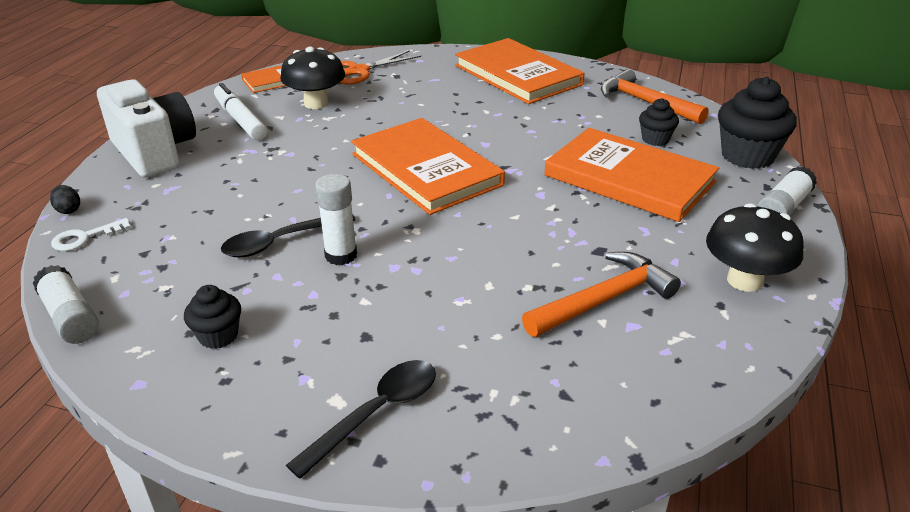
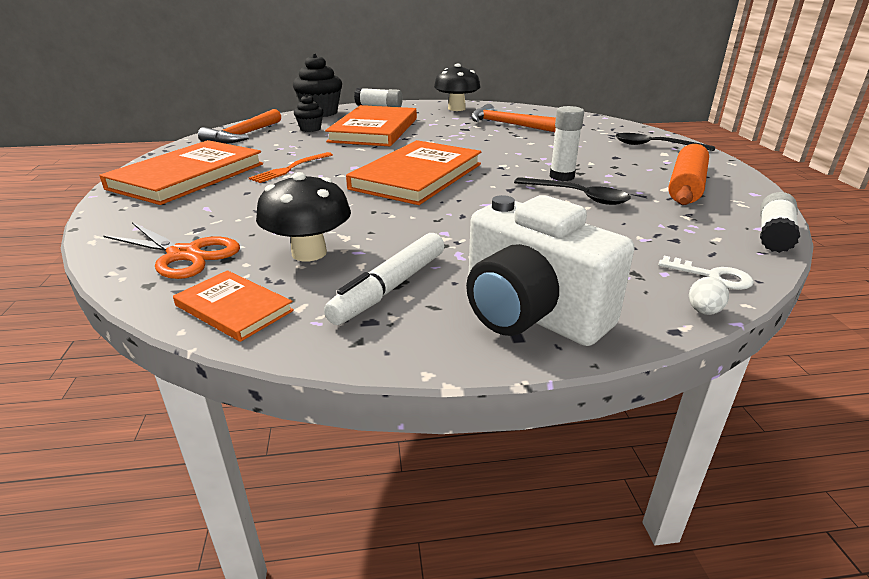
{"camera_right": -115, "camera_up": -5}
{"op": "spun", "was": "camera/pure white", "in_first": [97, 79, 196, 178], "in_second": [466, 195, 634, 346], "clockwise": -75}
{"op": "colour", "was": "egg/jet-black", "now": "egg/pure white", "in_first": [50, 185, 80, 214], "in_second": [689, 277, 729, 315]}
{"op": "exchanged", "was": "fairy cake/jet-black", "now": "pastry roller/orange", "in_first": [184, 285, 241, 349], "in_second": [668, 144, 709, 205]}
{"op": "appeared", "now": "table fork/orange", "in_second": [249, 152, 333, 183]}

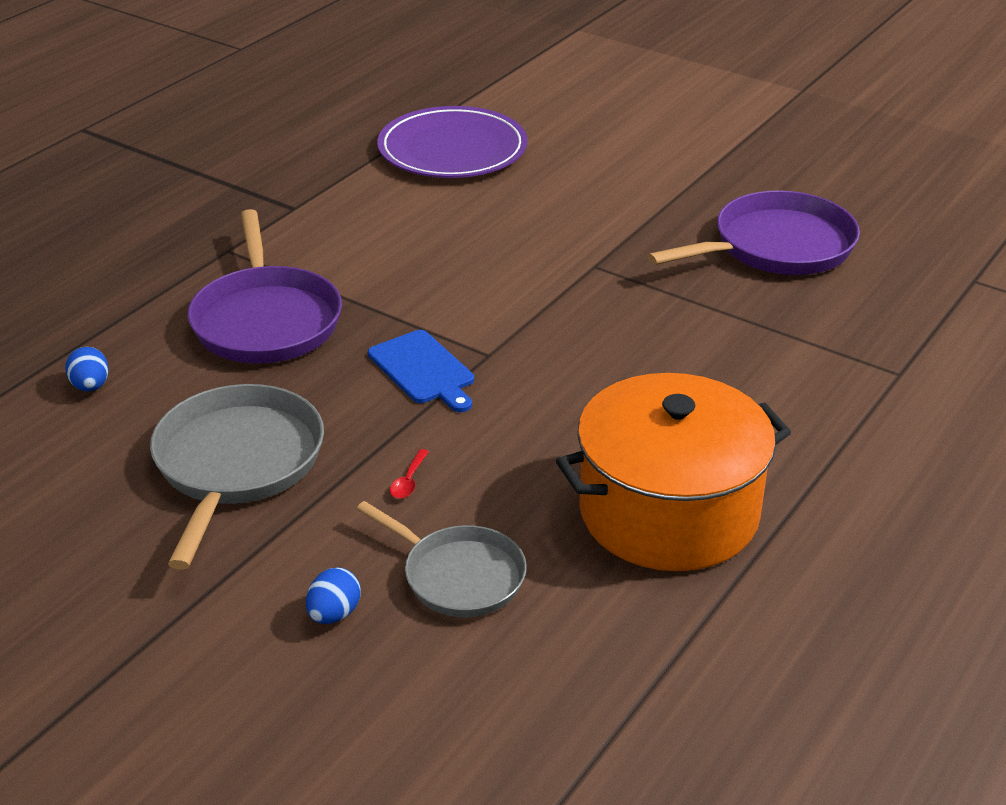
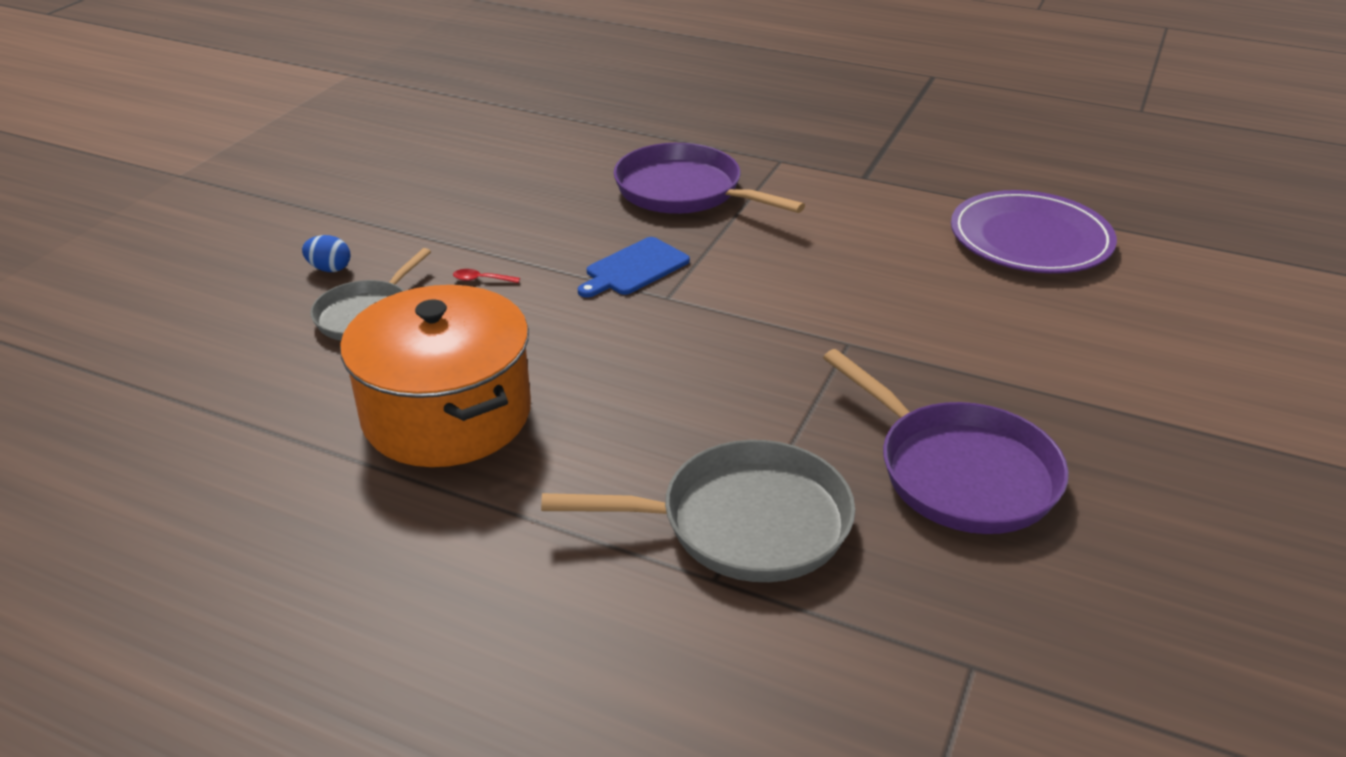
{"camera_right": 80, "camera_up": 0}
{"op": "spun", "was": "skillet/royal purple", "in_first": [188, 209, 342, 363], "in_second": [614, 143, 805, 214], "clockwise": 60}
{"op": "missing", "was": "egg/cobalt", "in_first": [65, 347, 109, 392]}
{"op": "relocated", "was": "skillet/ash-grey", "in_first": [150, 384, 324, 570], "in_second": [541, 440, 855, 582]}

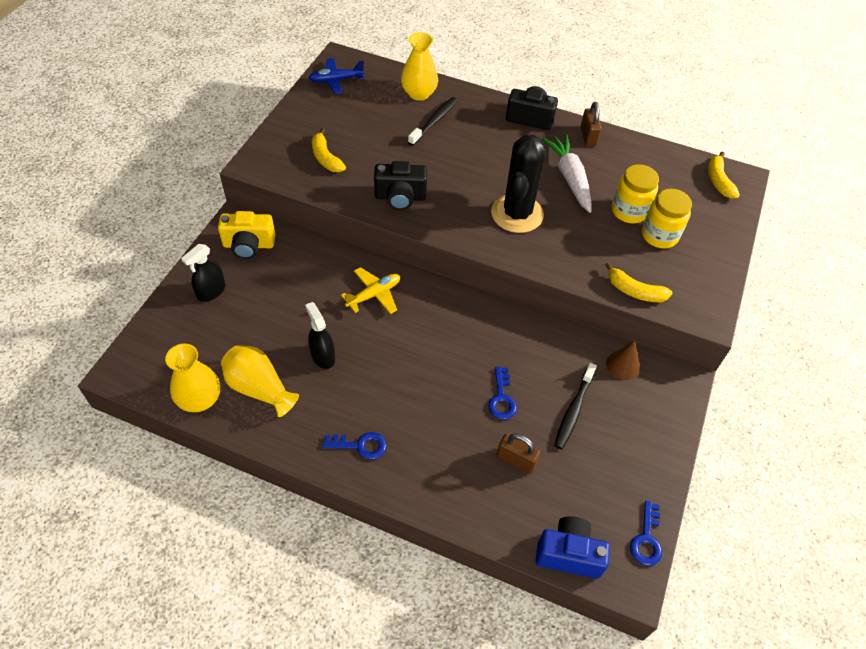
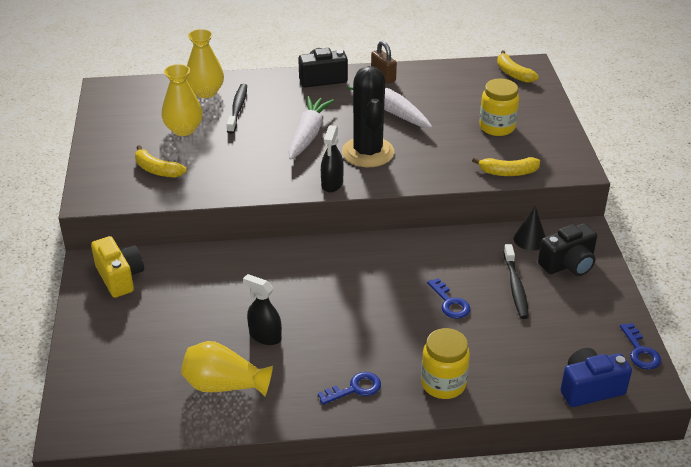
{"camera_right": -25, "camera_up": -15}
{"op": "missing", "was": "plane/cobalt", "in_first": [309, 58, 364, 94]}
{"op": "relocated", "was": "camera/jet-black", "in_first": [374, 161, 427, 210], "in_second": [538, 223, 597, 276]}
{"op": "relocated", "was": "preserve jar/golden", "in_first": [612, 164, 659, 224], "in_second": [421, 328, 470, 399]}
{"op": "spun", "was": "camera/golden", "in_first": [218, 211, 275, 259], "in_second": [91, 236, 144, 298], "clockwise": -90}
{"op": "relocated", "was": "spray bottle/jet-black", "in_first": [181, 244, 226, 302], "in_second": [321, 125, 344, 193]}
{"op": "missing", "was": "plane/golden", "in_first": [341, 267, 400, 314]}
{"op": "colour", "was": "cone shape/dark brown", "now": "cone shape/jet-black", "in_first": [606, 341, 640, 380], "in_second": [514, 206, 546, 251]}
{"op": "relocated", "was": "flower vase/golden", "in_first": [165, 343, 220, 412], "in_second": [161, 64, 203, 136]}
{"op": "missing", "was": "padlock/dark brown", "in_first": [497, 433, 541, 474]}
{"op": "appeared", "now": "carrot/pure white", "in_second": [289, 96, 334, 160]}

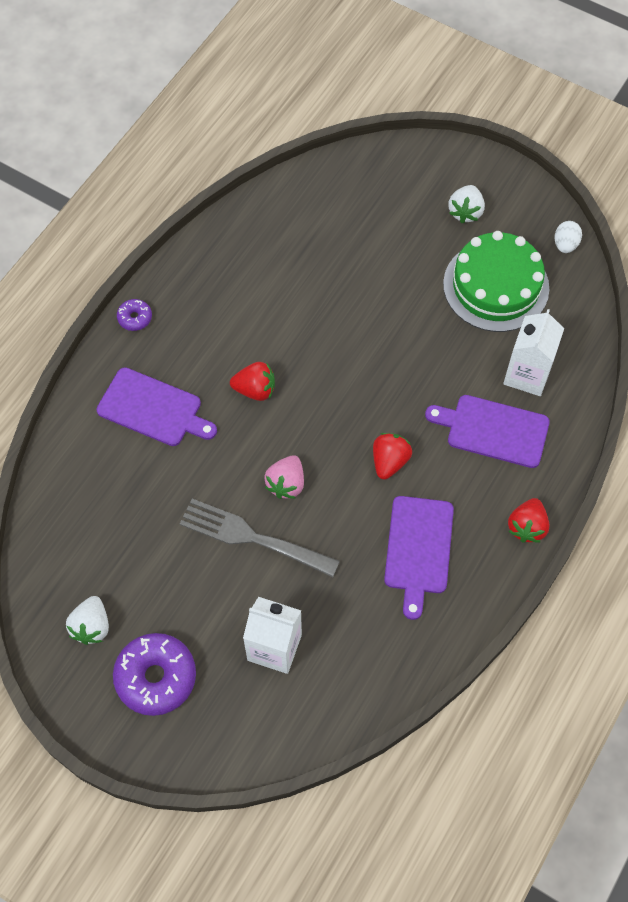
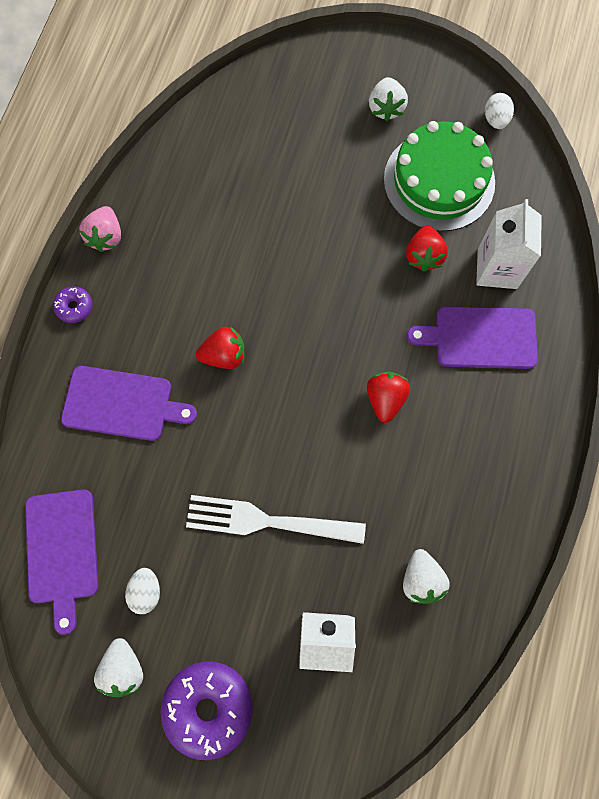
{"camera_right": -15, "camera_up": 10}
{"op": "relocated", "was": "strawberry/rose-pink", "in_first": [265, 455, 304, 499], "in_second": [79, 206, 121, 252]}
{"op": "relocated", "was": "cutting board/royal purple", "in_first": [384, 496, 454, 620], "in_second": [25, 489, 98, 635]}
{"op": "relocated", "was": "strawberry/scarlet", "in_first": [508, 498, 549, 542], "in_second": [406, 225, 448, 272]}
{"op": "colour", "was": "table fork/ash-grey", "now": "table fork/pure white", "in_first": [180, 499, 340, 577], "in_second": [186, 495, 366, 544]}
{"op": "appeared", "now": "strawberry/pure white", "in_second": [403, 549, 450, 604]}
{"op": "appeared", "now": "egg/pure white", "in_second": [125, 568, 160, 614]}

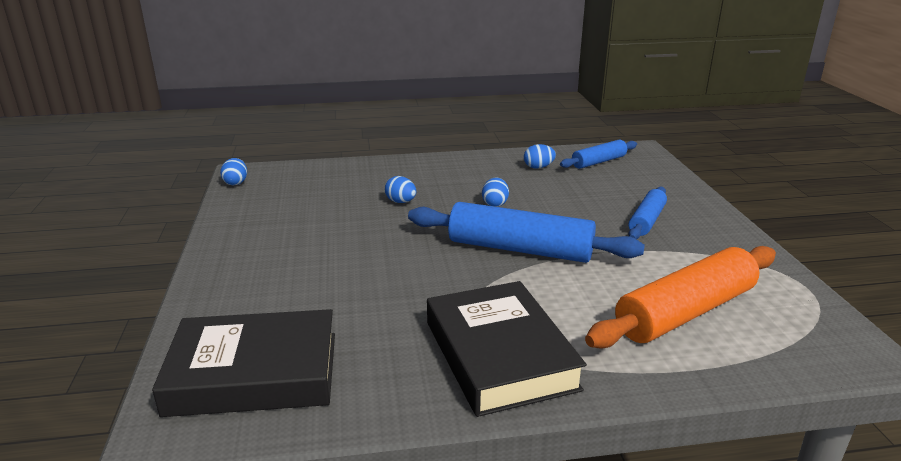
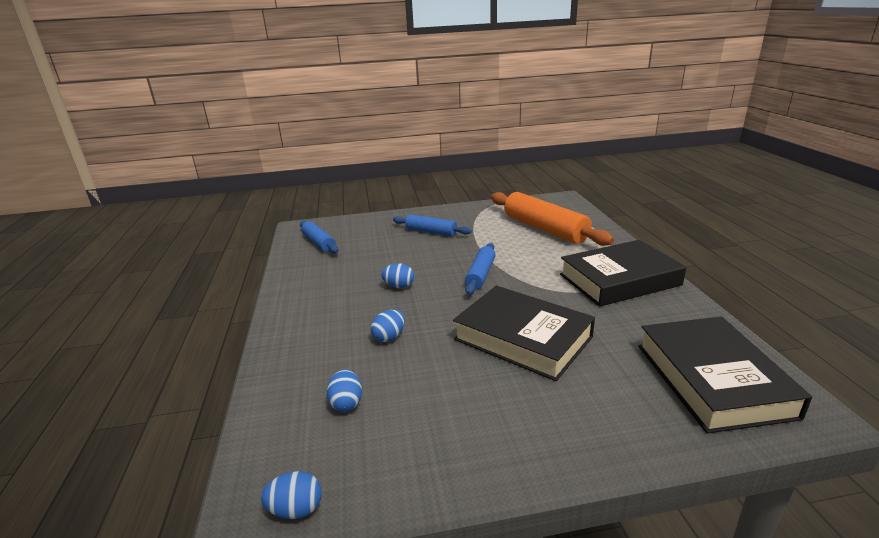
{"camera_right": -90, "camera_up": 0}
{"op": "relocated", "was": "egg/cobalt", "in_first": [524, 144, 556, 169], "in_second": [327, 369, 362, 412]}
{"op": "size", "was": "pastry roller/cobalt", "in_first": [408, 202, 645, 263], "in_second": [465, 243, 496, 295], "ratio": 0.56}
{"op": "appeared", "now": "book/jet-black", "in_second": [453, 286, 595, 381]}

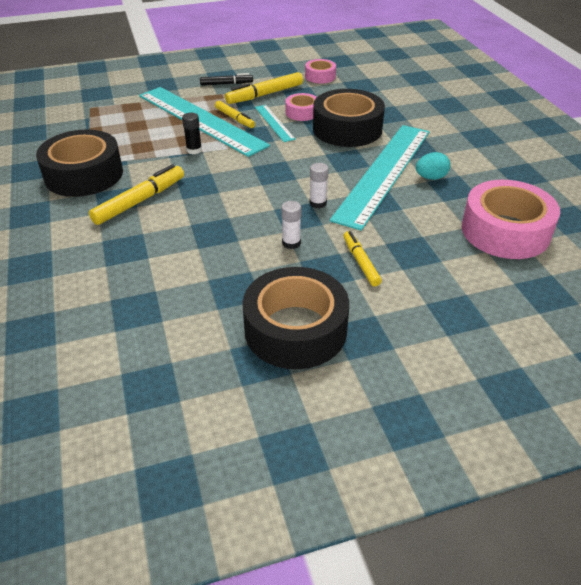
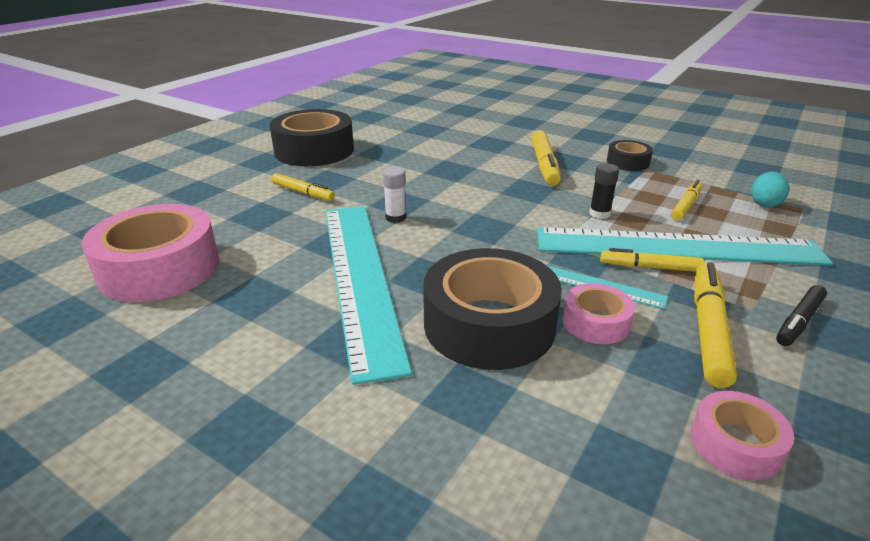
{"camera_right": 140, "camera_up": -10}
{"op": "size", "was": "tape/jet-black", "in_first": [36, 130, 123, 197], "in_second": [607, 140, 653, 171], "ratio": 0.51}
{"op": "relocated", "was": "egg/aqua", "in_first": [416, 152, 451, 180], "in_second": [751, 172, 789, 207]}
{"op": "missing", "was": "stick of glue/pure white", "in_first": [281, 201, 301, 249]}
{"op": "appeared", "now": "marker/golden", "in_second": [671, 180, 703, 221]}

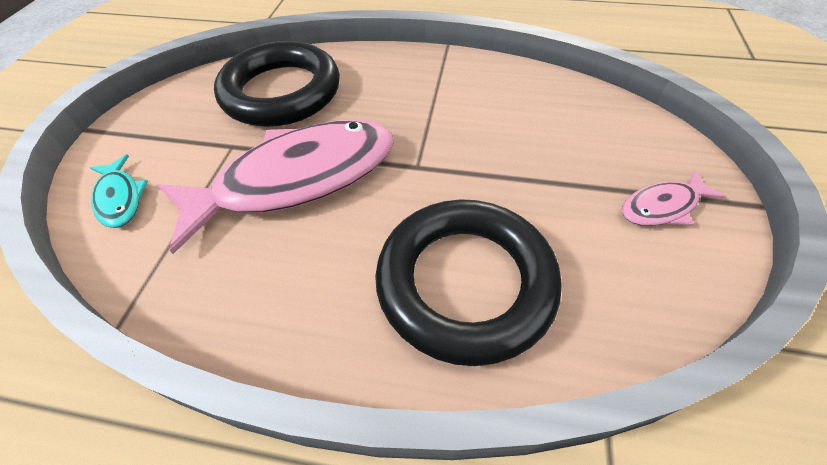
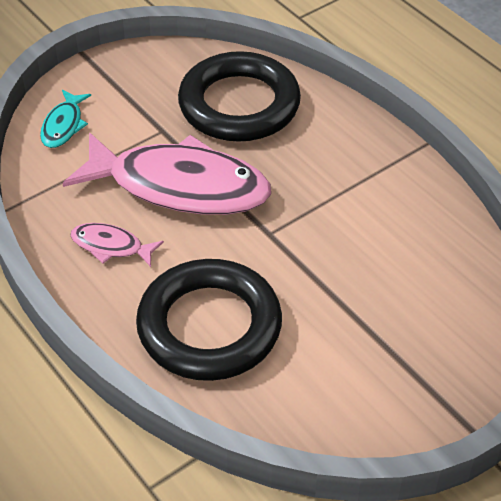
{"camera_right": 40, "camera_up": -5}
{"op": "relocated", "was": "fish figure/rose-pink", "in_first": [622, 170, 726, 226], "in_second": [70, 223, 164, 267]}

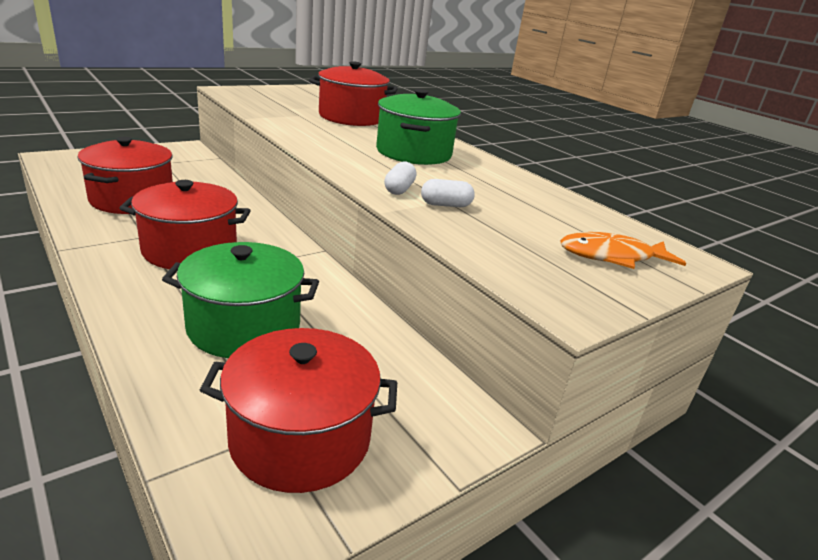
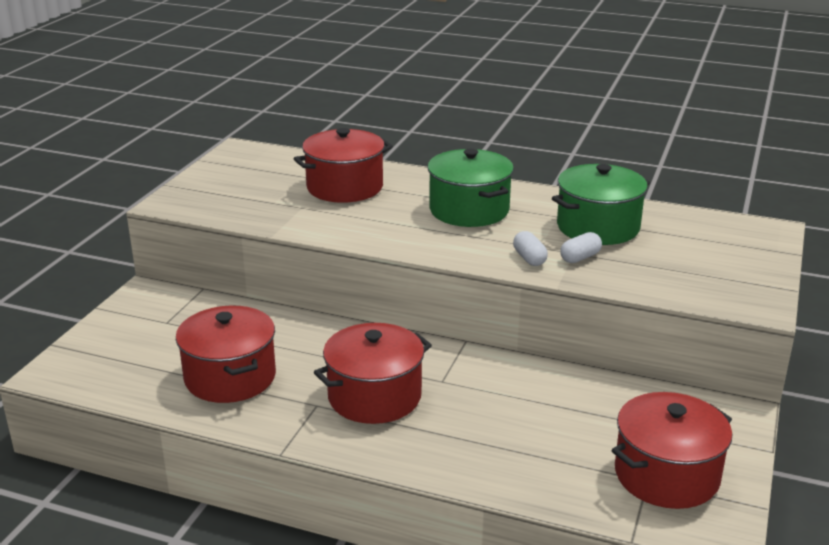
{"camera_right": -30, "camera_up": 0}
{"op": "missing", "was": "fish figure/orange", "in_first": [560, 232, 686, 269]}
{"op": "relocated", "was": "cooking pot/emerald", "in_first": [162, 242, 319, 358], "in_second": [552, 164, 650, 245]}

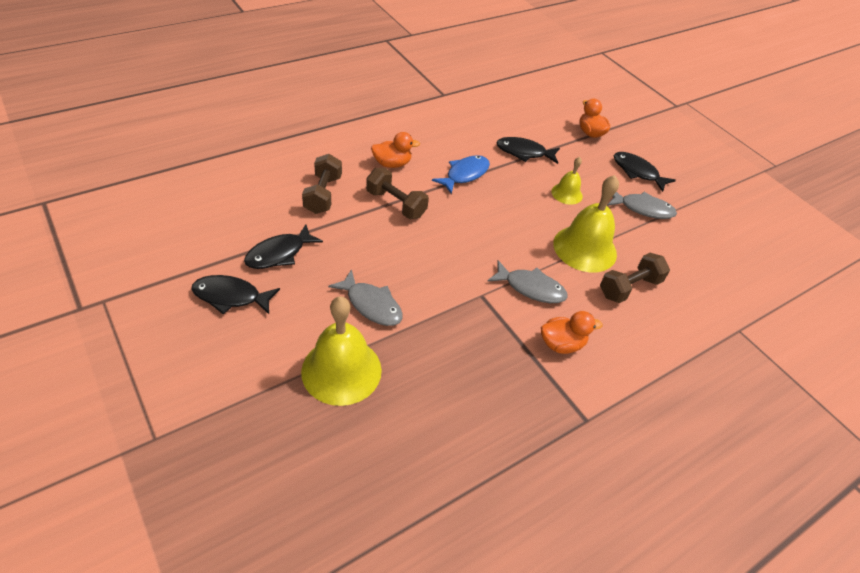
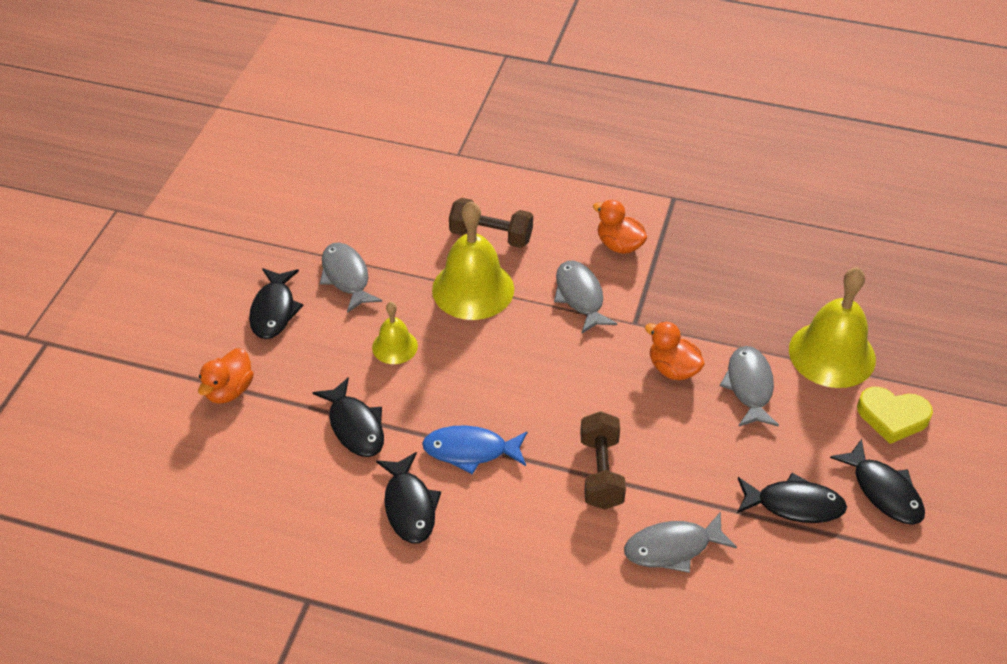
{"camera_right": -125, "camera_up": 0}
{"op": "relocated", "was": "rubber duck/orange", "in_first": [371, 132, 420, 168], "in_second": [645, 321, 705, 380]}
{"op": "exchanged", "was": "dumbbell/dark brown", "now": "fish figure/ash-grey", "in_first": [302, 154, 342, 214], "in_second": [624, 512, 737, 573]}
{"op": "appeared", "now": "love heart/golden", "in_second": [857, 387, 933, 444]}
{"op": "appeared", "now": "fish figure/jet-black", "in_second": [376, 452, 441, 544]}

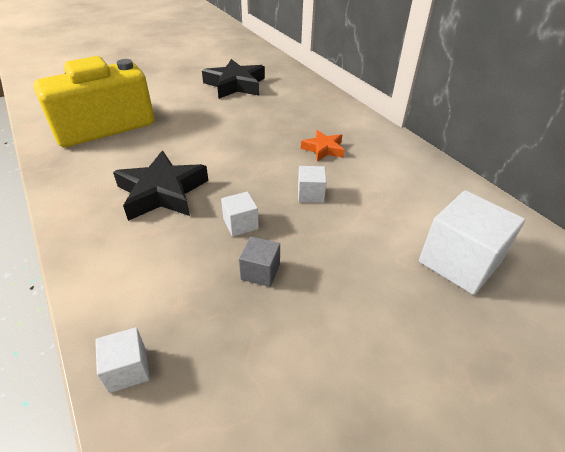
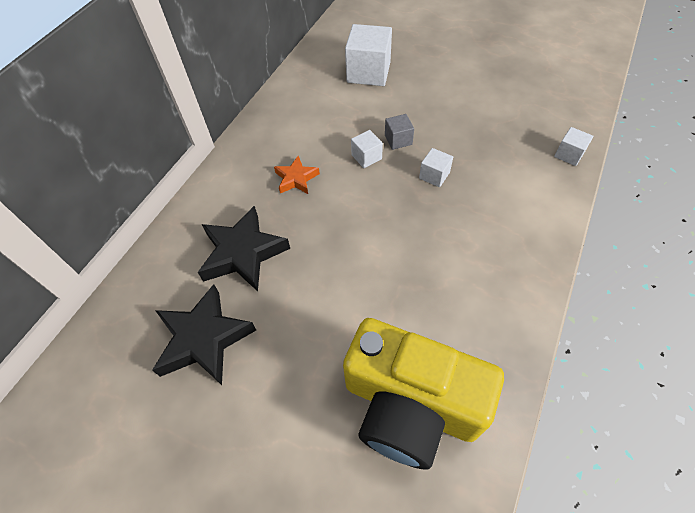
{"camera_right": -120, "camera_up": 15}
{"op": "relocated", "was": "star/jet-black", "in_first": [113, 151, 209, 221], "in_second": [198, 206, 290, 291]}
{"op": "relocated", "was": "block/ash-grey", "in_first": [239, 236, 280, 287], "in_second": [385, 114, 414, 150]}

